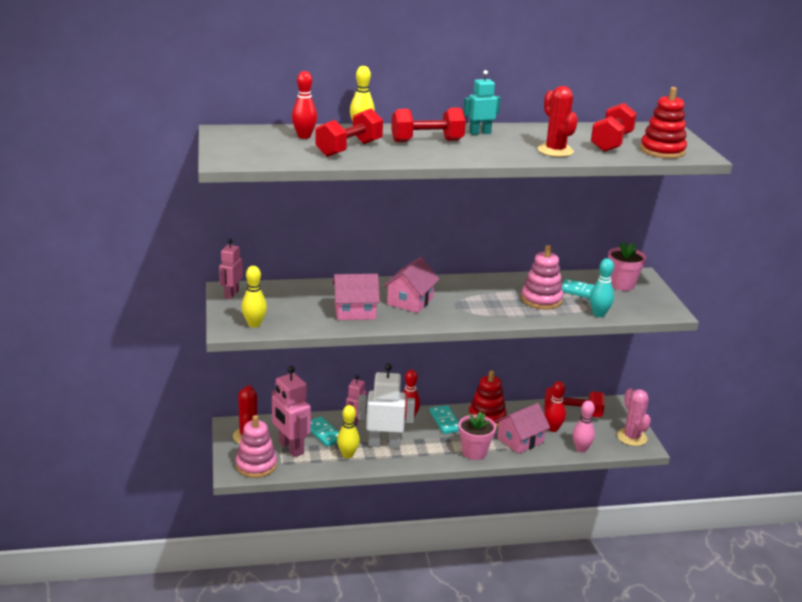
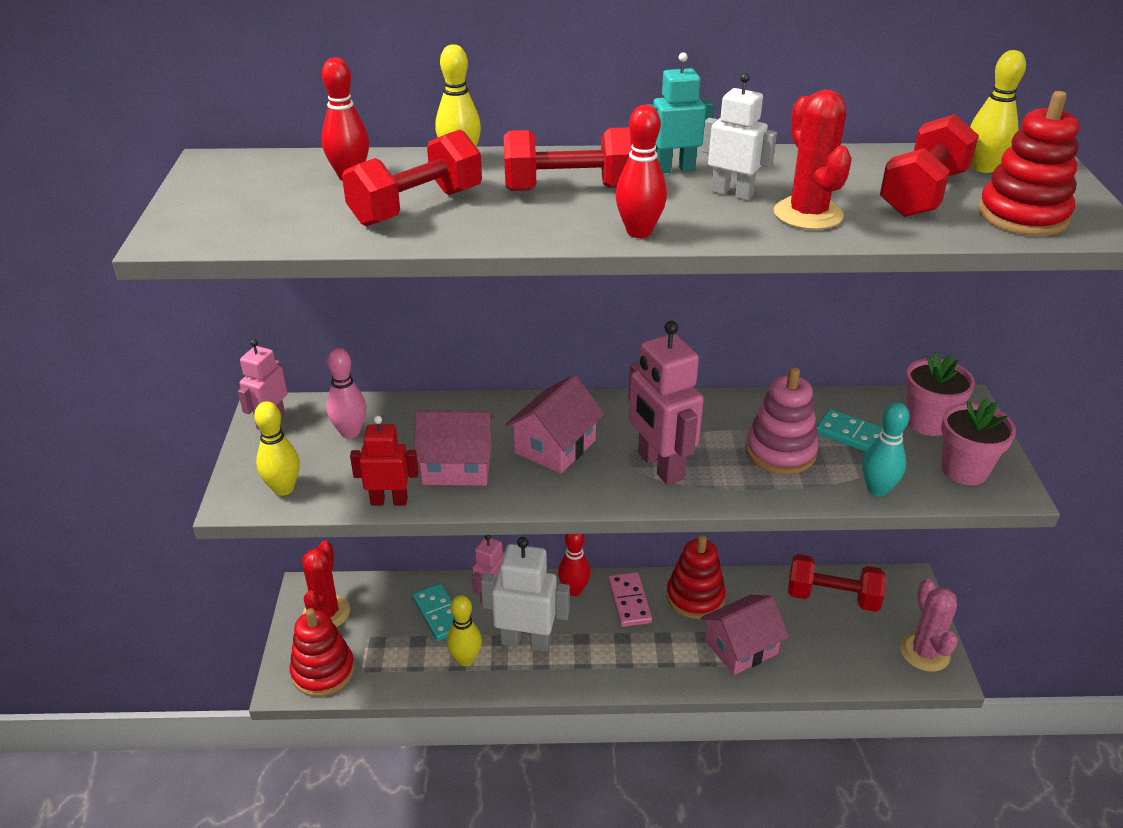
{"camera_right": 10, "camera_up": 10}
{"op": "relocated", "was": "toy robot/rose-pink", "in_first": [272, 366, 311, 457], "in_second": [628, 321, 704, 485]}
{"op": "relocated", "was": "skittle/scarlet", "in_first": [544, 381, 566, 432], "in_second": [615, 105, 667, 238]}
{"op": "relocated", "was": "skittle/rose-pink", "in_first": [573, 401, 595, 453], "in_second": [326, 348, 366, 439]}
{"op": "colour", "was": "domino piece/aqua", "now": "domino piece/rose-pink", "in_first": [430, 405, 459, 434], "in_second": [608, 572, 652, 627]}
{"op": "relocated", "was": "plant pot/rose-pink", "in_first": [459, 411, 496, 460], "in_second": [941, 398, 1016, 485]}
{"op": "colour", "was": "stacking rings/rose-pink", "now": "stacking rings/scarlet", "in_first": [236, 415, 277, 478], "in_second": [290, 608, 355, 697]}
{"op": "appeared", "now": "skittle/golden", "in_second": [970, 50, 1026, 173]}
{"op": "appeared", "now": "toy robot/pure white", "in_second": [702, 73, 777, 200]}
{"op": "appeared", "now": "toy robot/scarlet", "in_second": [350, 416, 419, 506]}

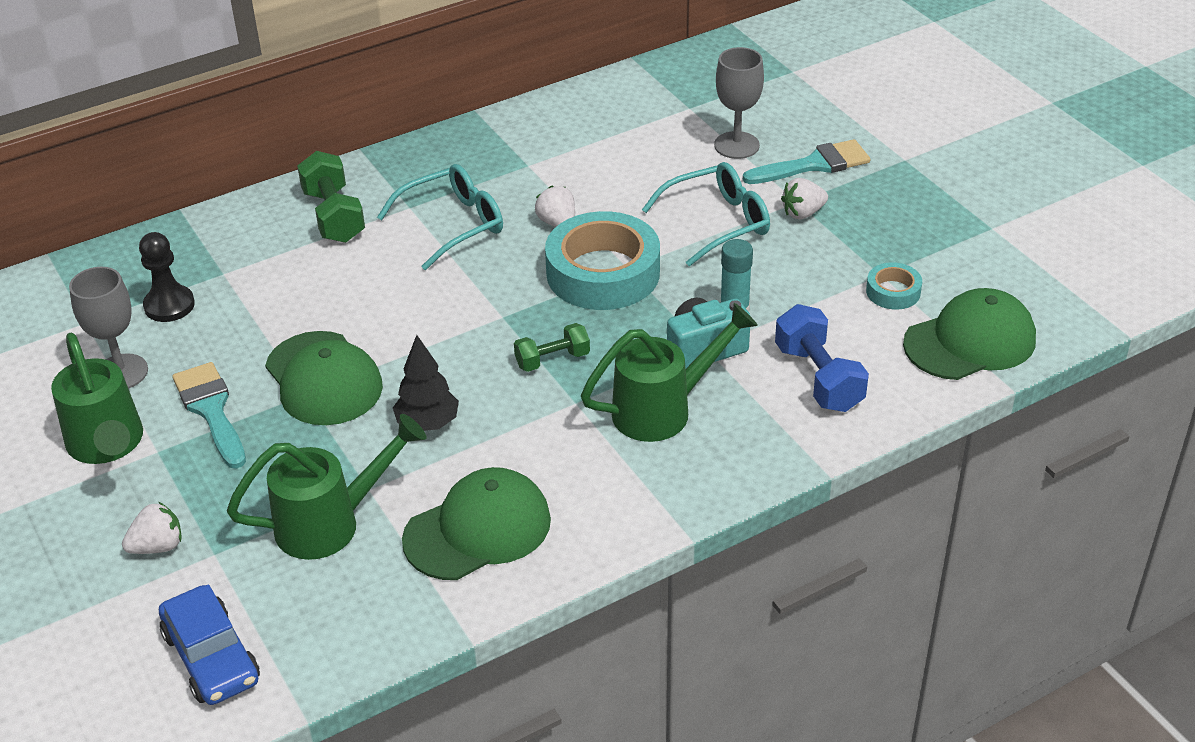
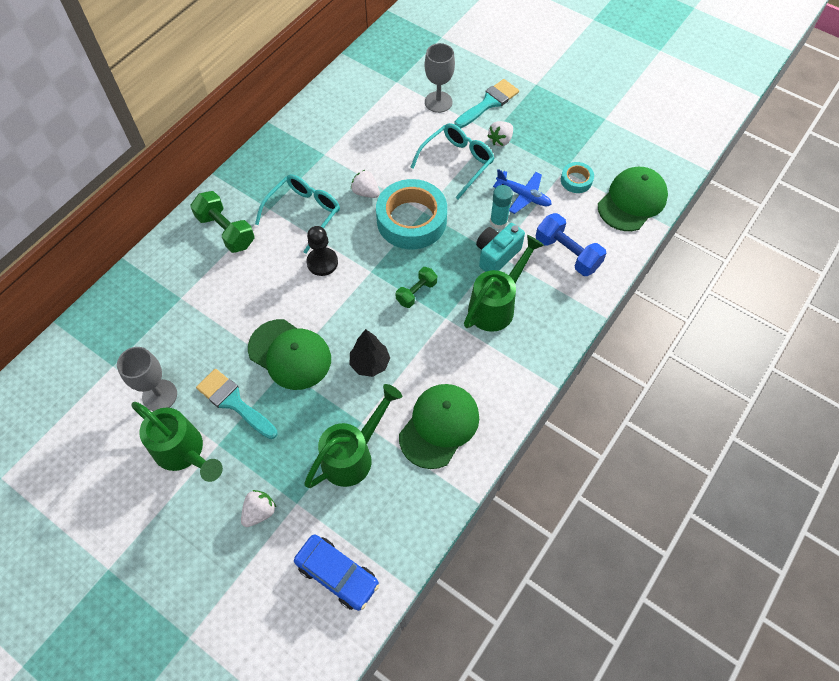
{"camera_right": -25, "camera_up": 20}
{"op": "relocated", "was": "pawn/jet-black", "in_first": [139, 232, 195, 322], "in_second": [306, 226, 338, 276]}
{"op": "appeared", "now": "plane/cobalt", "in_second": [493, 169, 552, 214]}

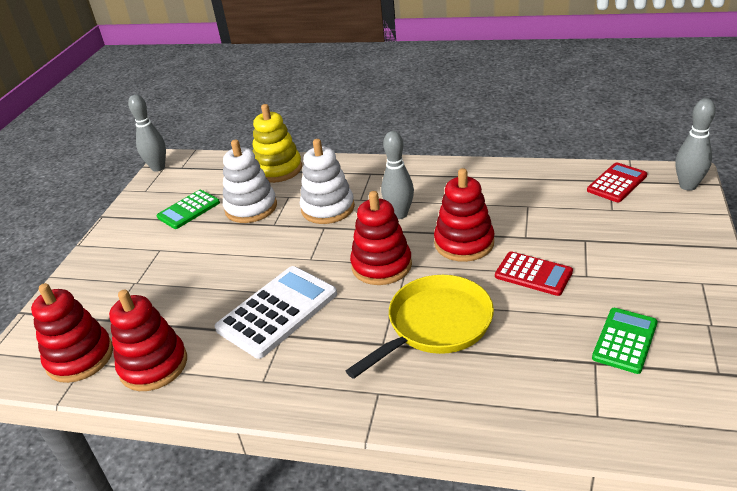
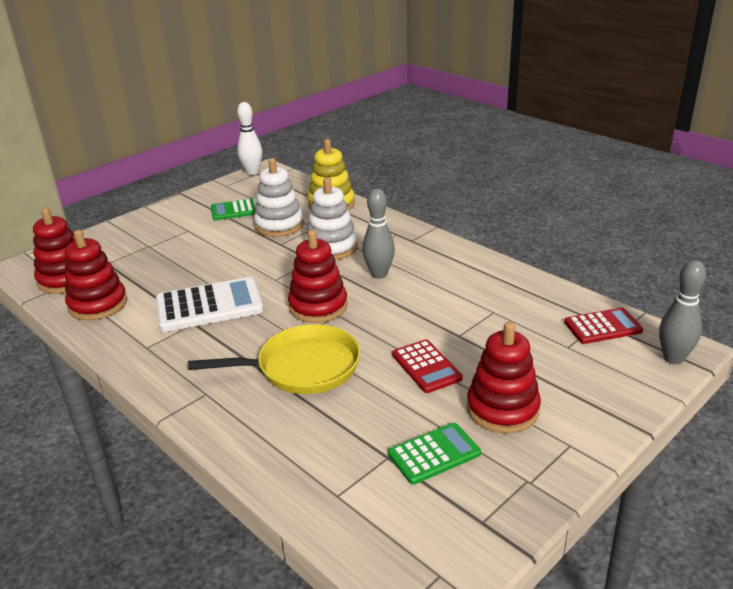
{"camera_right": 30, "camera_up": -5}
{"op": "colour", "was": "skittle/ash-grey", "now": "skittle/pure white", "in_first": [128, 94, 166, 172], "in_second": [237, 102, 262, 175]}
{"op": "relocated", "was": "stacking rings/scarlet", "in_first": [434, 168, 495, 262], "in_second": [467, 322, 541, 433]}

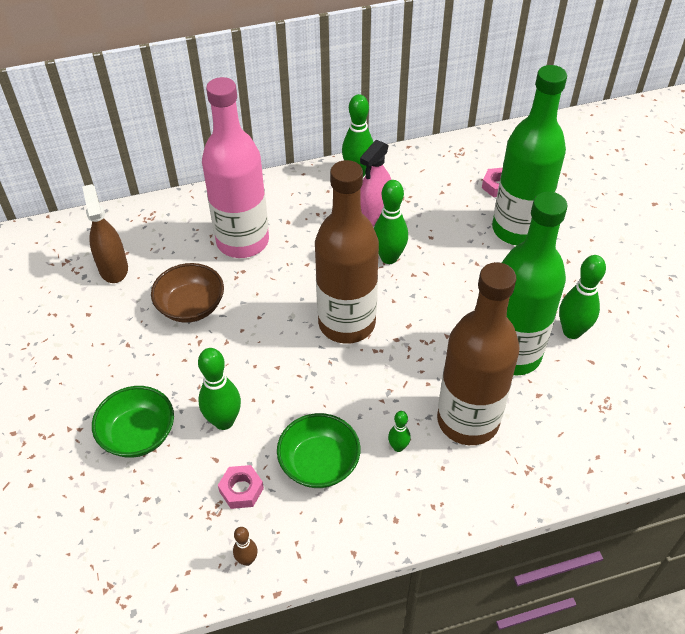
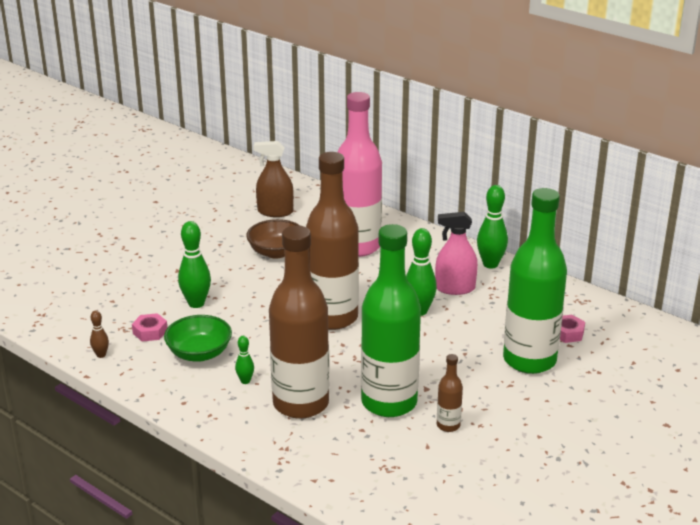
{"camera_right": 55, "camera_up": -20}
{"op": "spun", "was": "spray bottle/dark brown", "in_first": [82, 184, 128, 283], "in_second": [254, 141, 294, 217], "clockwise": -120}
{"op": "exchanged", "was": "skittle/emerald", "now": "bottle/dark brown", "in_first": [559, 255, 606, 339], "in_second": [437, 354, 463, 432]}
{"op": "missing", "was": "serving bowl/emerald", "in_first": [92, 386, 174, 458]}

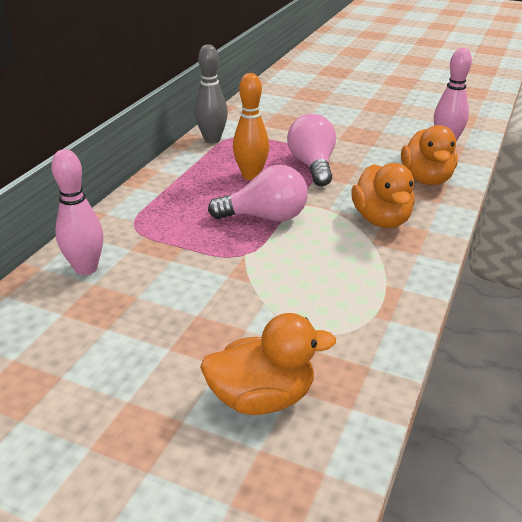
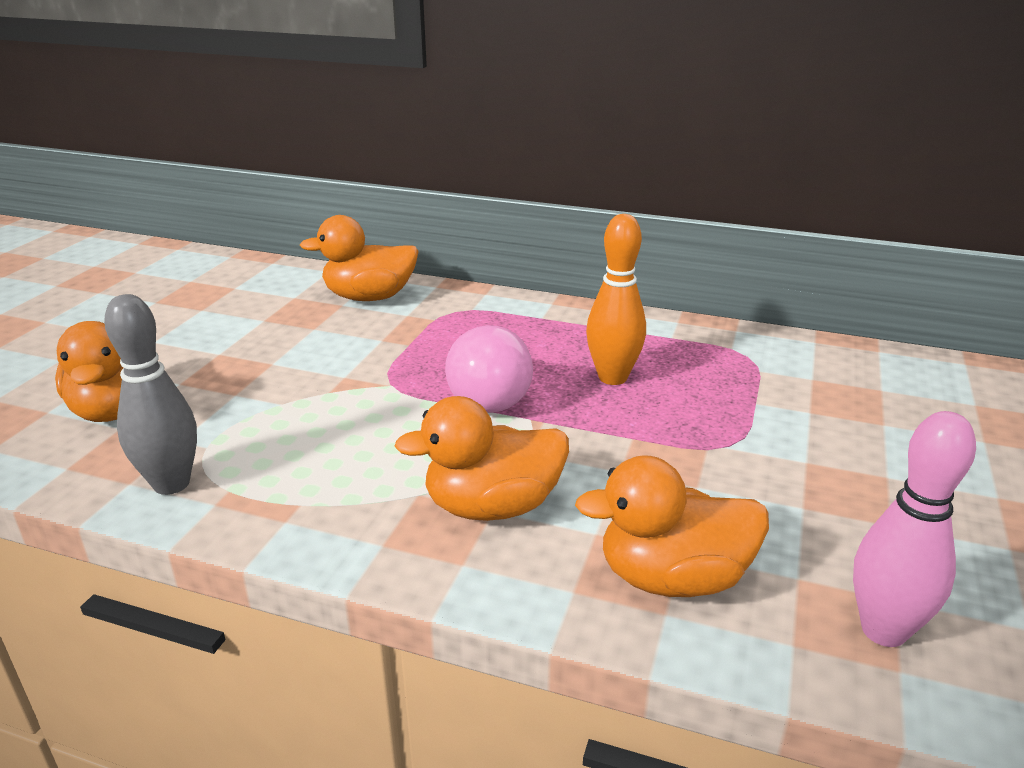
{"camera_right": 85, "camera_up": -5}
{"op": "relocated", "was": "skittle/ash-grey", "in_first": [195, 44, 228, 144], "in_second": [104, 294, 197, 495]}
{"op": "missing", "was": "lightbulb/rose-pink", "in_first": [287, 114, 336, 186]}
{"op": "exchanged", "was": "skittle/rose-pink", "now": "rubber duck/orange", "in_first": [51, 149, 103, 275], "in_second": [300, 215, 419, 301]}

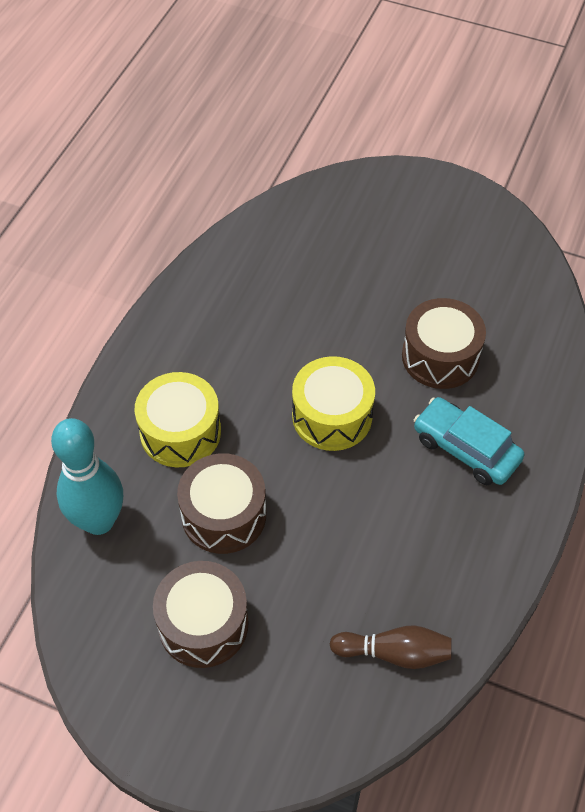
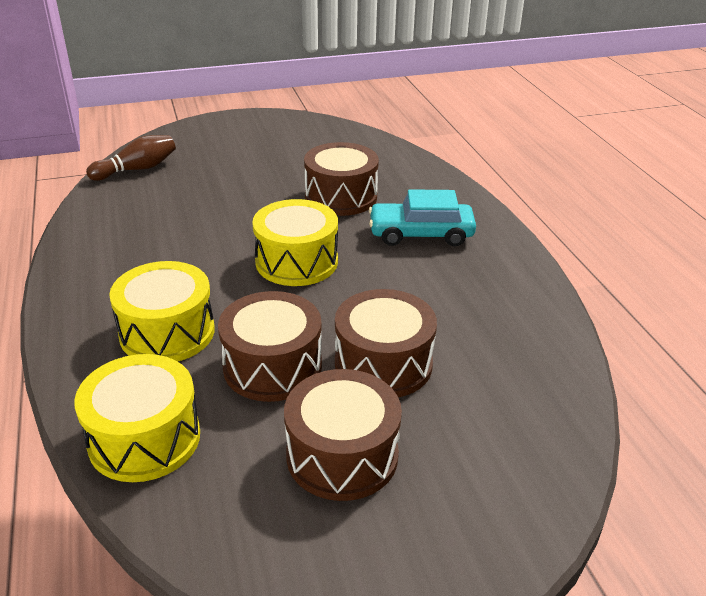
{"camera_right": -40, "camera_up": -20}
{"op": "exchanged", "was": "skittle/aqua", "now": "toy drum/golden", "in_first": [51, 418, 123, 535], "in_second": [74, 354, 200, 482]}
{"op": "relocated", "was": "skittle/dark brown", "in_first": [330, 625, 451, 669], "in_second": [86, 135, 176, 181]}
{"op": "appeared", "now": "toy drum/dark brown", "in_second": [335, 289, 437, 397]}

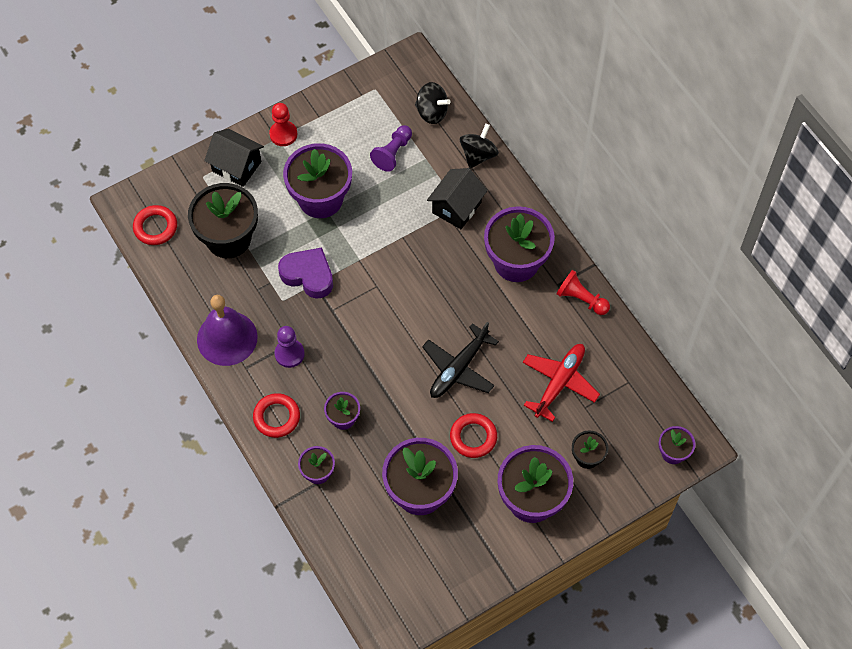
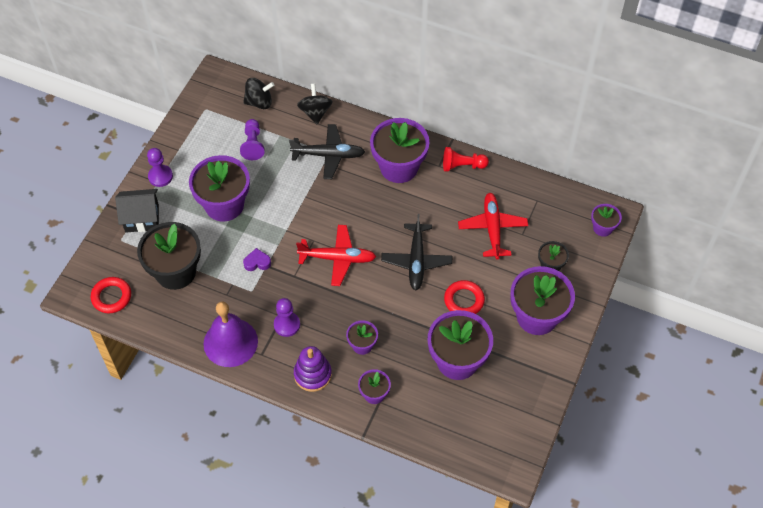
{"camera_right": -35, "camera_up": -5}
{"op": "colour", "was": "pawn/scarlet", "now": "pawn/royal purple", "in_first": [269, 103, 297, 146], "in_second": [147, 148, 173, 187]}
{"op": "exchanged", "was": "house/jet-black", "now": "plane/jet-black", "in_first": [427, 168, 488, 229], "in_second": [289, 124, 365, 179]}
{"op": "size", "was": "love heart/royal purple", "in_first": [278, 248, 333, 299], "in_second": [243, 248, 271, 271], "ratio": 0.54}
{"op": "exchanged", "was": "ring/scarlet", "now": "stacking rings/royal purple", "in_first": [253, 393, 300, 438], "in_second": [294, 346, 332, 392]}
{"op": "appeared", "now": "plane/scarlet", "in_second": [296, 225, 376, 286]}

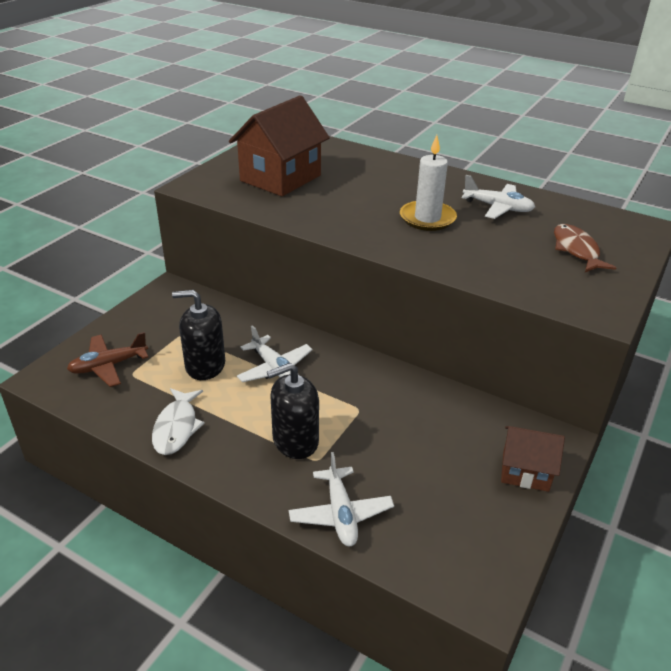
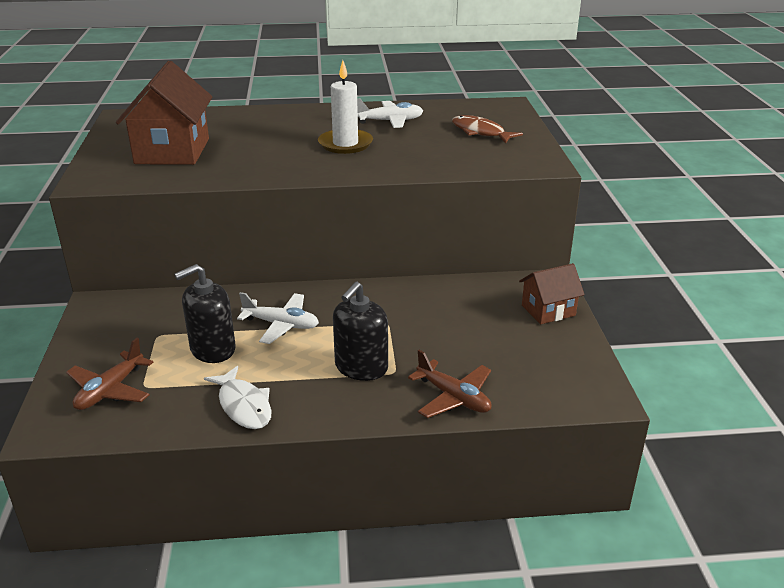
{"camera_right": -35, "camera_up": -5}
{"op": "colour", "was": "plane/pure white", "now": "plane/dark brown", "in_first": [289, 452, 394, 547], "in_second": [408, 350, 491, 418]}

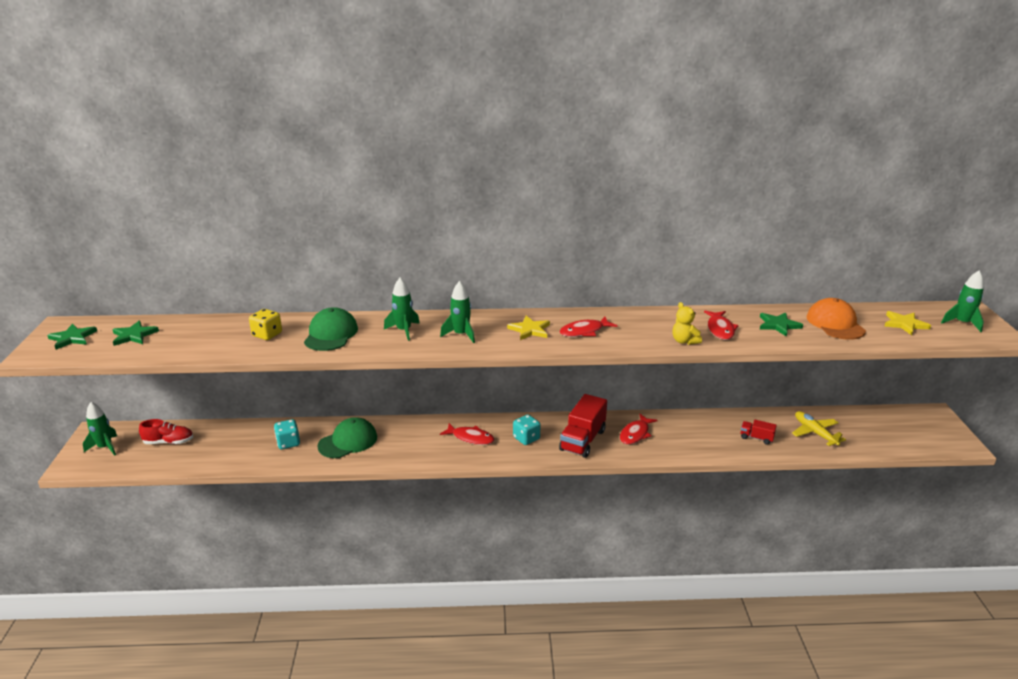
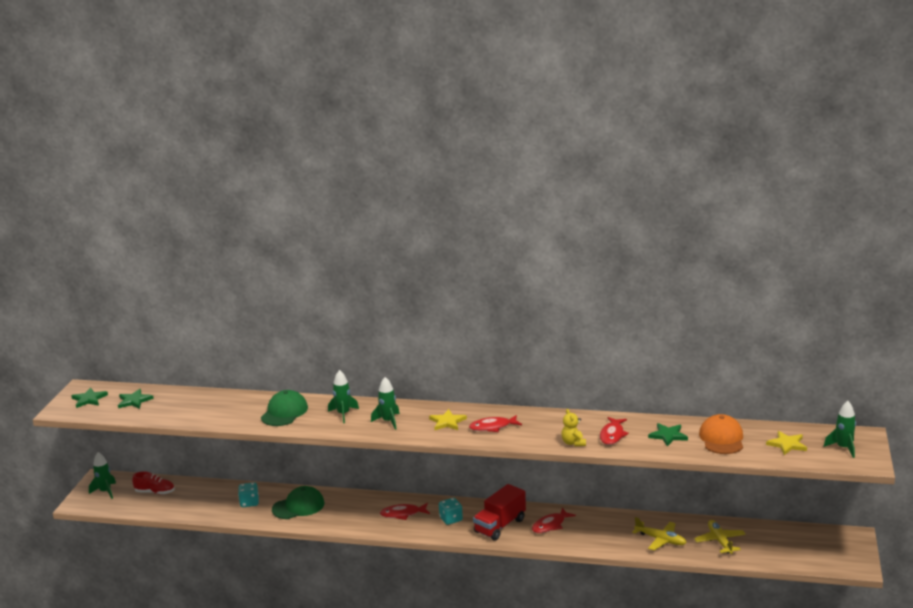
{"camera_right": 15, "camera_up": -5}
{"op": "missing", "was": "game die/golden", "in_first": [249, 309, 282, 340]}
{"op": "exchanged", "was": "truck/scarlet", "now": "plane/golden", "in_first": [741, 420, 777, 445], "in_second": [632, 517, 687, 550]}
{"op": "spun", "was": "fish figure/scarlet", "in_first": [440, 423, 494, 445], "in_second": [380, 503, 430, 520], "clockwise": 135}

